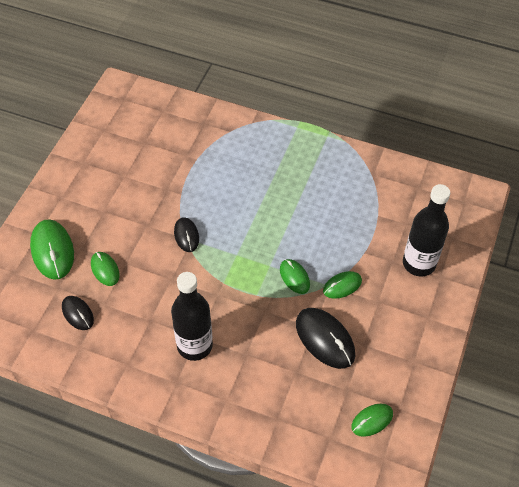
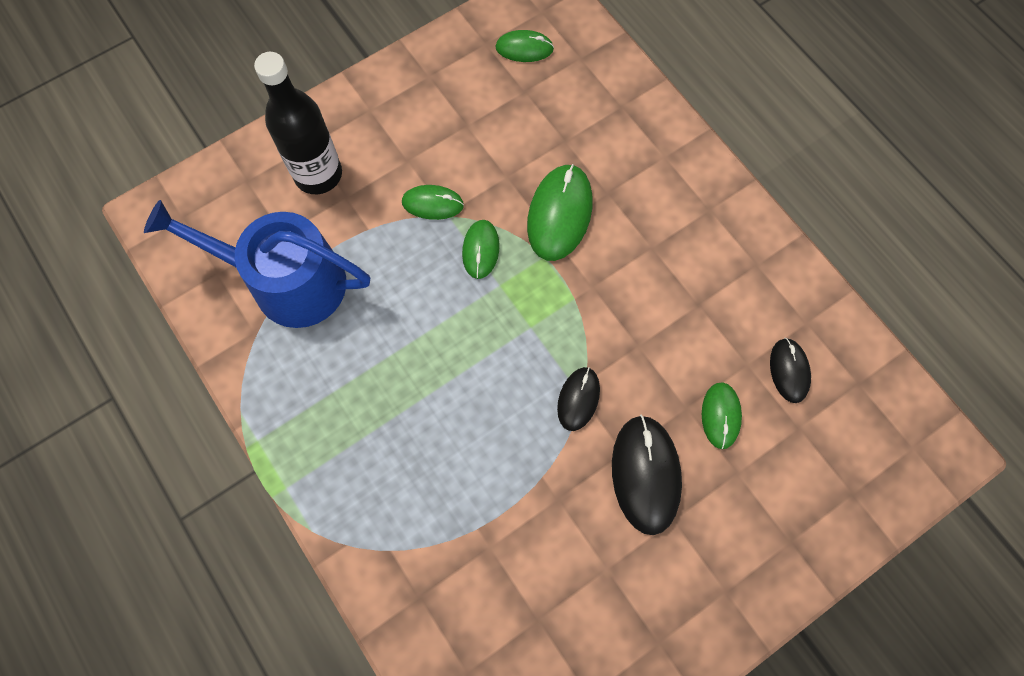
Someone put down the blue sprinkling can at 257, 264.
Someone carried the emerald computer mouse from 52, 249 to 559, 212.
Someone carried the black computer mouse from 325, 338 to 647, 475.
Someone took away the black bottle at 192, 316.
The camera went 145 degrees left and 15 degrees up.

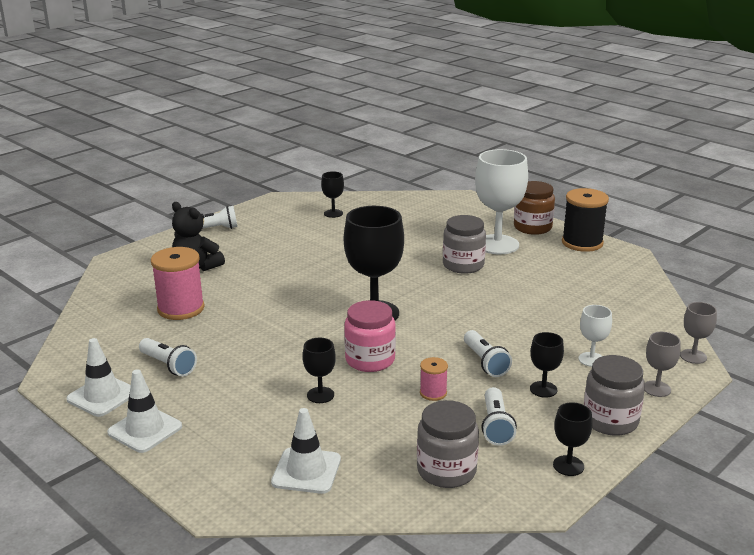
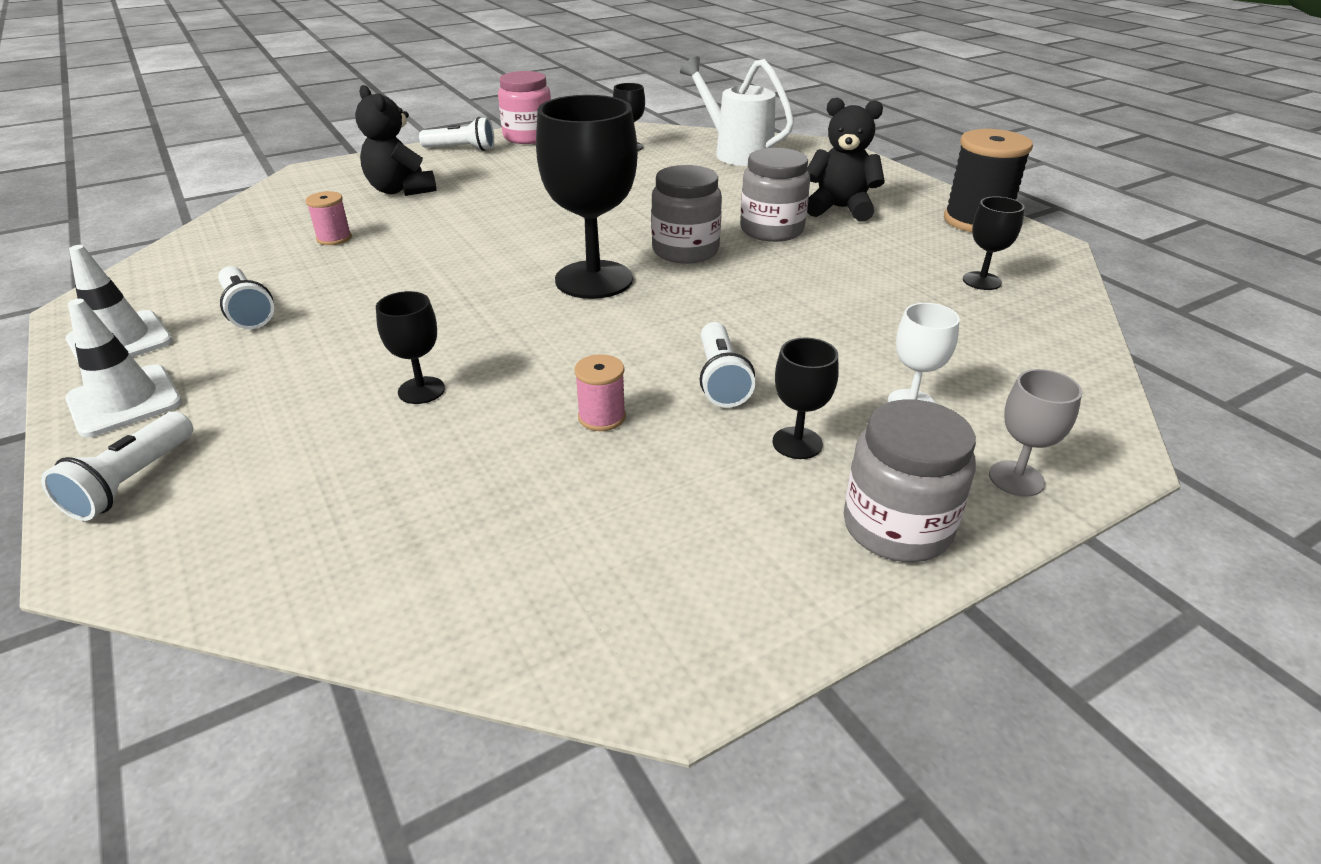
Someone carried the pure white flashlight from 499, 416 to 117, 466.
Someone scaled the rose-pink bobbin at 178, 283 by 0.50.
Someone carried the rose-pink preserve jar from 370, 336 to 524, 107.
Someone carried the gray preserve jar from 448, 444 to 686, 214.
Someone put down the pure white sprinkling can at 737, 111.
Someone swapped the pure white goblet at 501, 201 for the black stuffed bear at 846, 160.
Someone carried the black goblet from 572, 439 to 994, 243.
Someone took away the pure white road cone at 306, 451.
Someone took away the brown preserve jar at 534, 208.
Someone took away the gray goblet at 698, 333.
The camera went 15 degrees right and 10 degrees up.

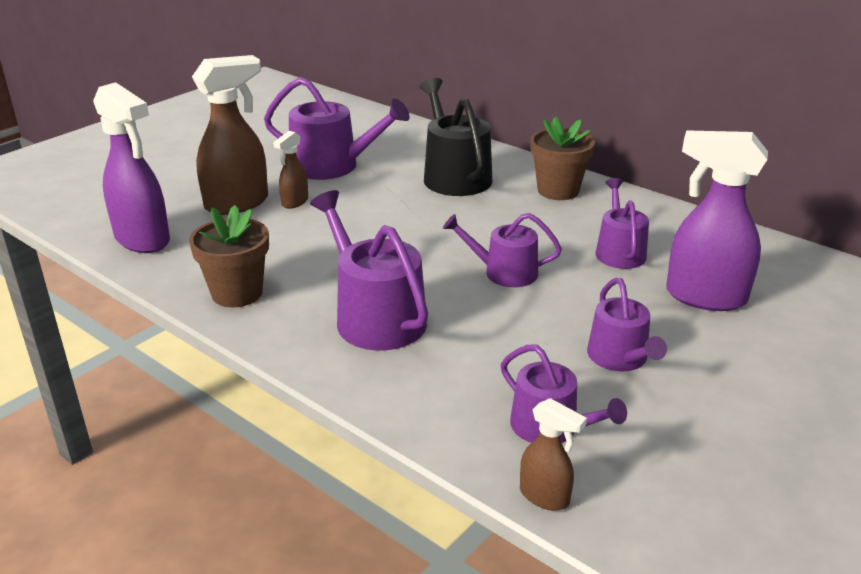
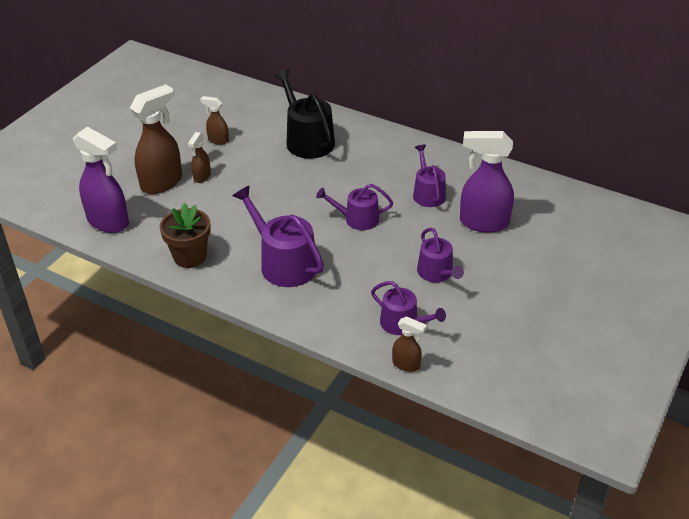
Someone swapped the royal purple sprinkling can at 337, 128 for the brown spray bottle at 214, 120.
Someone took away the brown potted plant at 562, 158.
The camera went 10 degrees left and 10 degrees up.

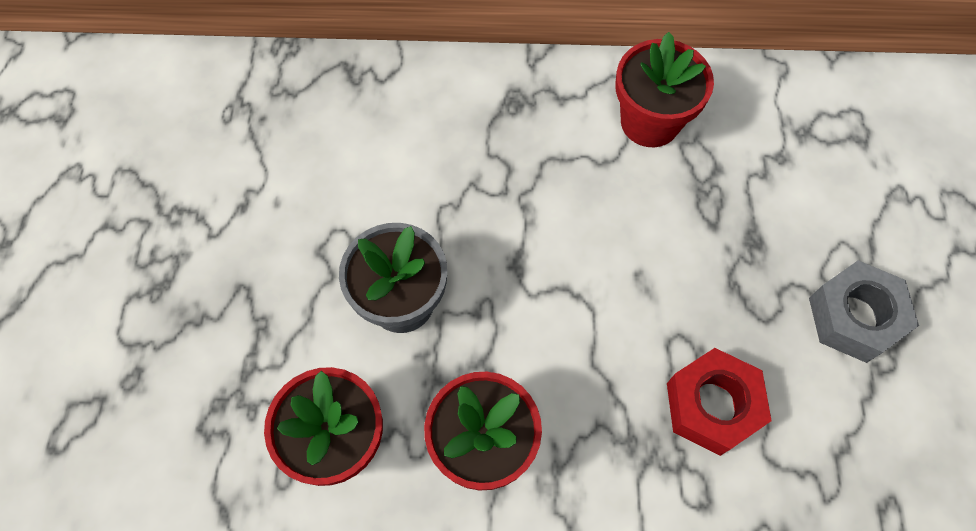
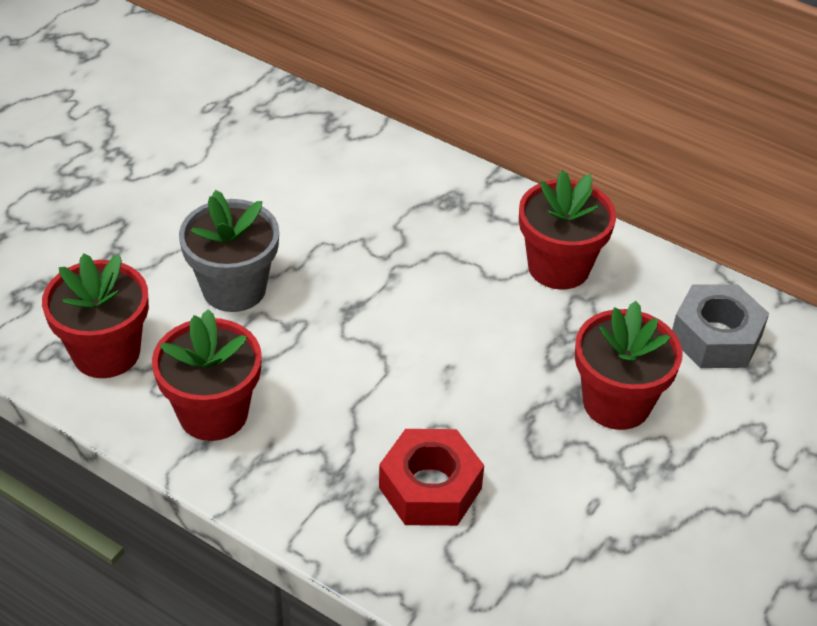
Someone put down the scarlet potted plant at 629, 365.
Someone carried the gray nut from 864, 311 to 720, 326.
The camera went 30 degrees right and 20 degrees down.

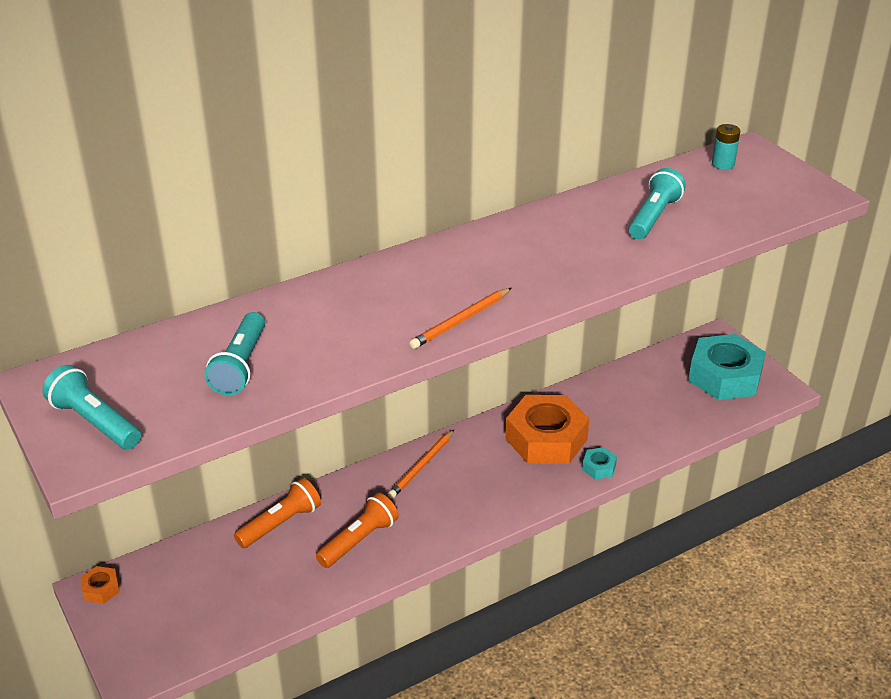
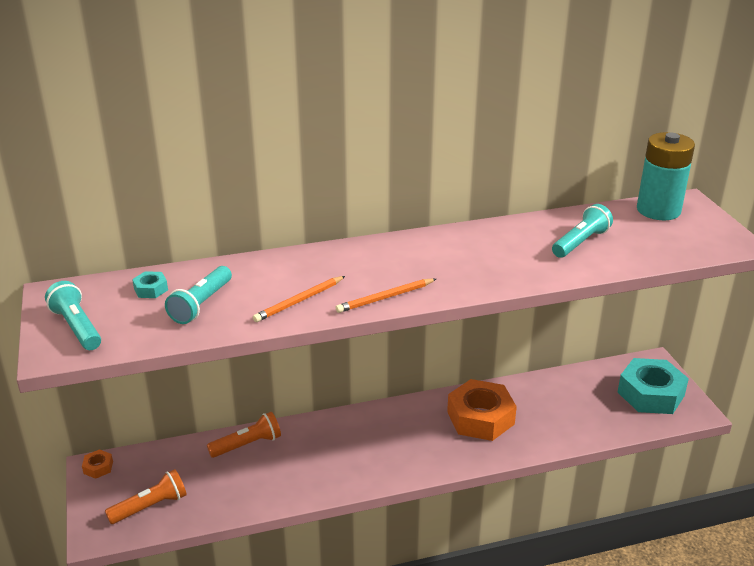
Someone carried the bright orange flashlight from 357, 530 to 146, 496.
Someone carried the turquoise nut from 599, 463 to 150, 284.
Someone carried the bright orange wooden pencil from 421, 464 to 299, 299.
Someone scaled the turquoise AA battery at 726, 147 by 2.26.
The camera went 15 degrees right and 5 degrees down.

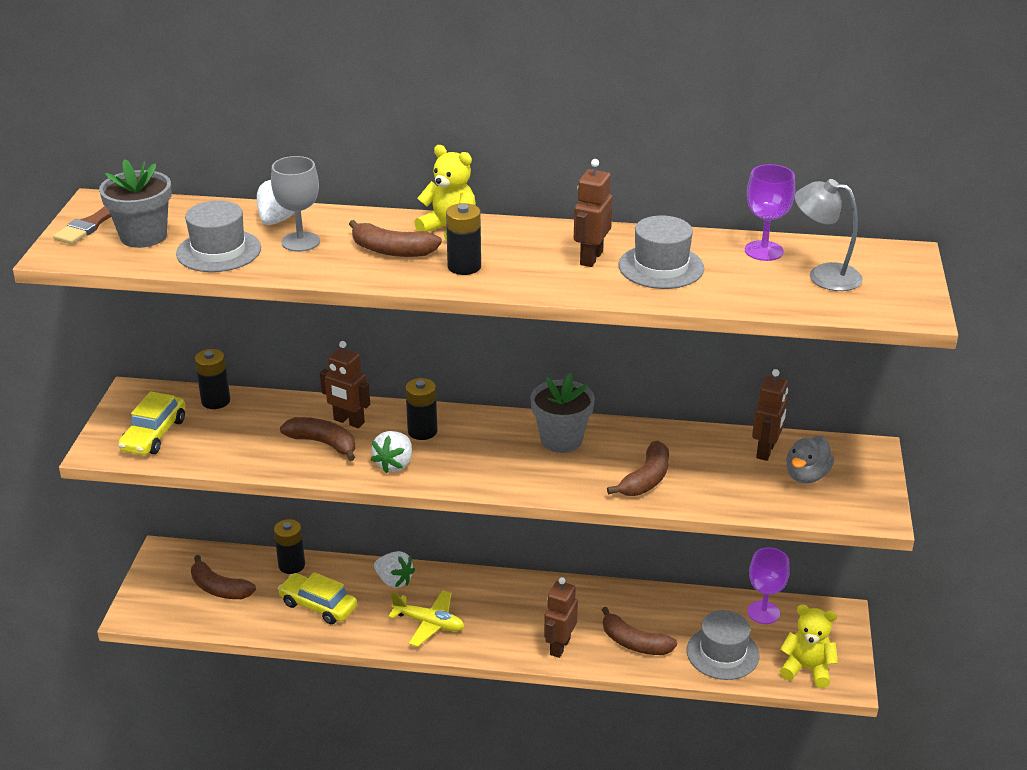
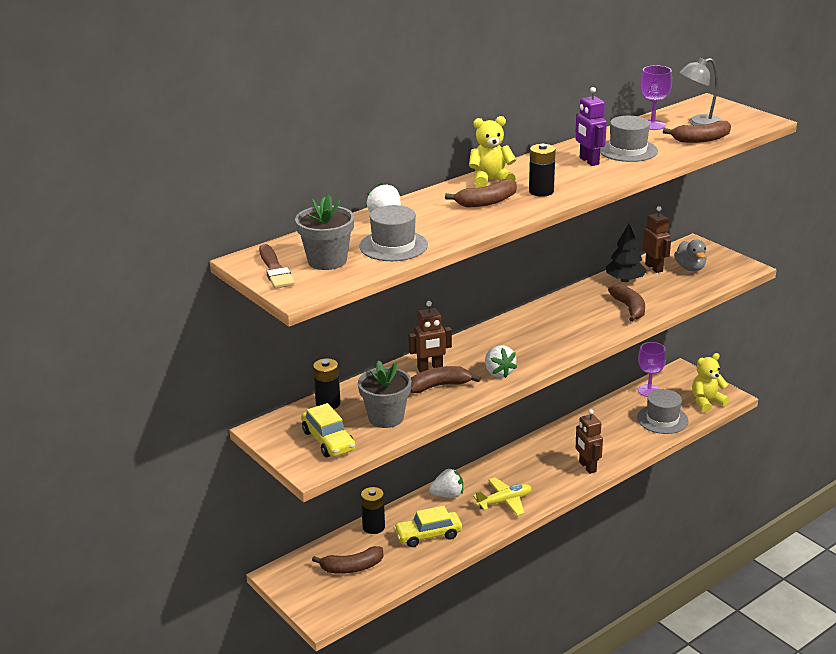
Someone carried the gray potted plant from 562, 412 to 385, 394.
Someone repainted the brown toy robot at 593, 213, which became the royal purple toy robot at 591, 126.
Someone put down the black toy tree at 626, 253.
Someone carried the brown toy banana from 639, 631 to 697, 132.
Someone took away the gray goblet at 295, 204.
Someone took away the black AA battery at 421, 409.
The camera went 45 degrees left and 5 degrees down.

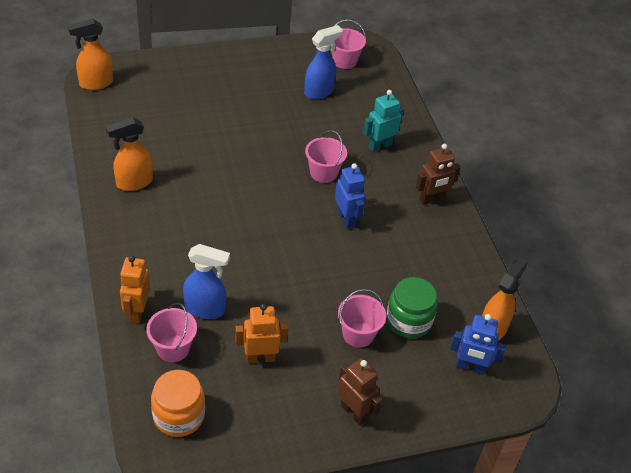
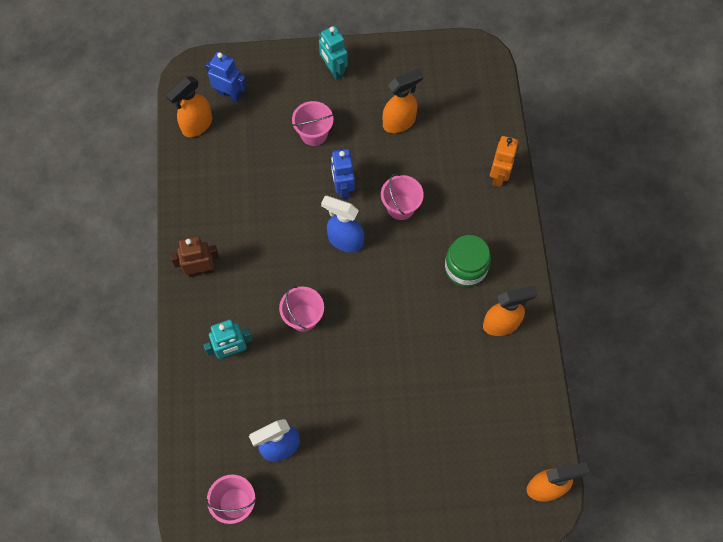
Someone repainted the brown toy robot at 359, 391, which became the turquoise toy robot at 333, 53.
Someone carried the blue spray bottle from 206, 281 to 342, 224.
Someone carried the blue toy robot from 350, 196 to 343, 174.
Someone carried the rose-pink bucket from 171, 332 to 402, 196.
Someone swapped the bright orange toy robot at 261, 333 for the bright orange spray bottle at 403, 101.
Someone carried the emerald preserve jar from 412, 307 to 468, 261.
Someone took away the bright orange preserve jar at 178, 403.
The camera went 165 degrees left and 20 degrees up.

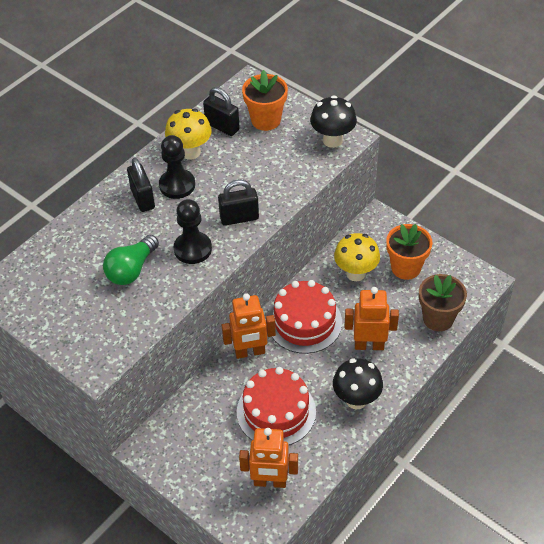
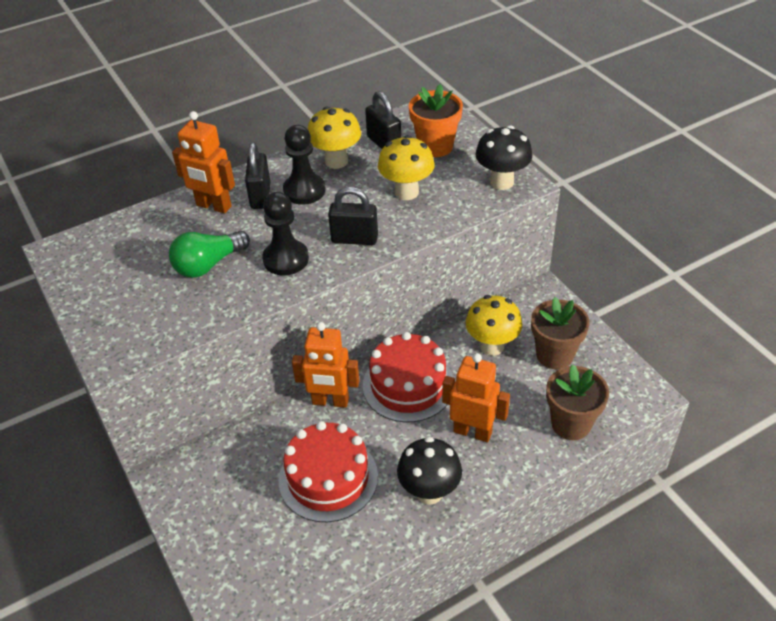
Someone carried the bright orange toy robot from 268, 458 to 203, 162.
Someone put down the golden toadstool at 406, 167.
Someone repainted the bright orange potted plant at 409, 252, which became the brown potted plant at 560, 333.
The camera went 20 degrees right and 5 degrees down.

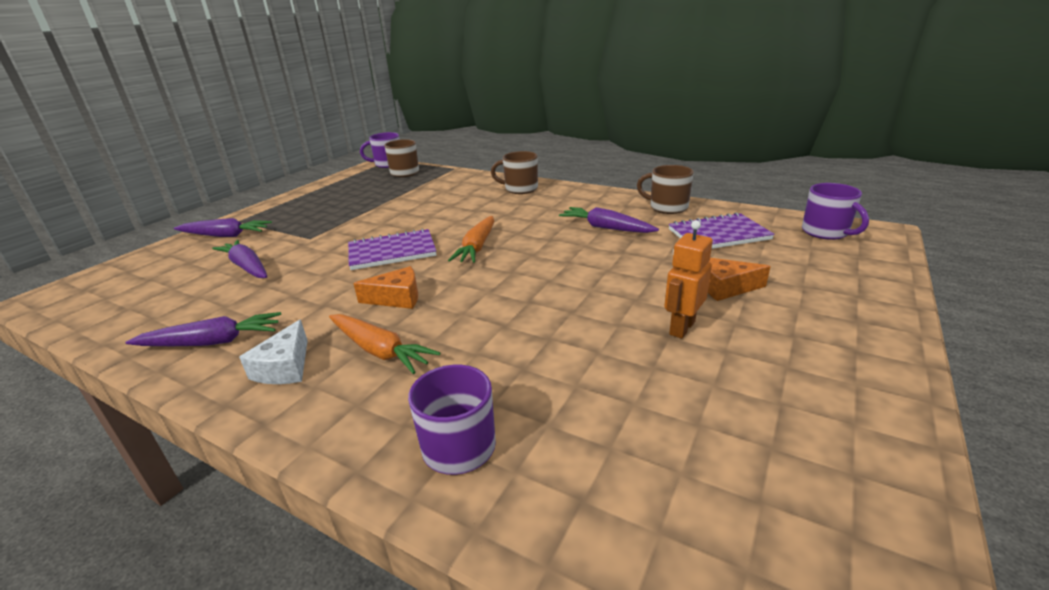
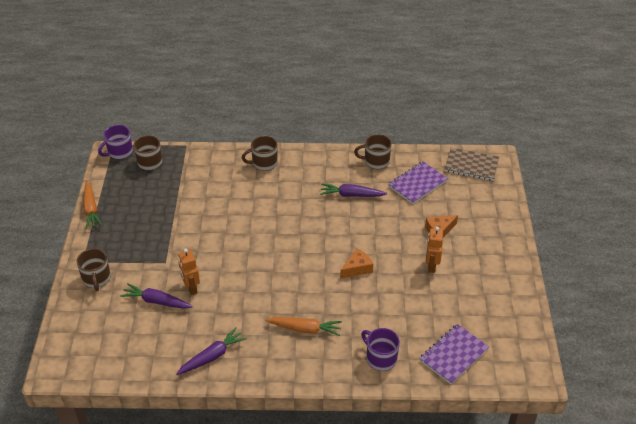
Someone swapped the royal purple carrot at 223, 227 for the brown tea mug at 93, 269.
Someone carried the bright orange carrot from 471, 239 to 92, 205.
Someone put down the bright orange toy robot at 189, 272.
Someone carried the bright orange cheese wedge from 385, 287 to 356, 263.
Someone carried the royal purple exercise book from 392, 249 to 454, 354.
Someone swapped the royal purple tea mug at 835, 211 for the brown exercise book at 472, 164.
Someone took away the pure white cheese wedge at 273, 352.
The camera went 30 degrees left and 15 degrees up.

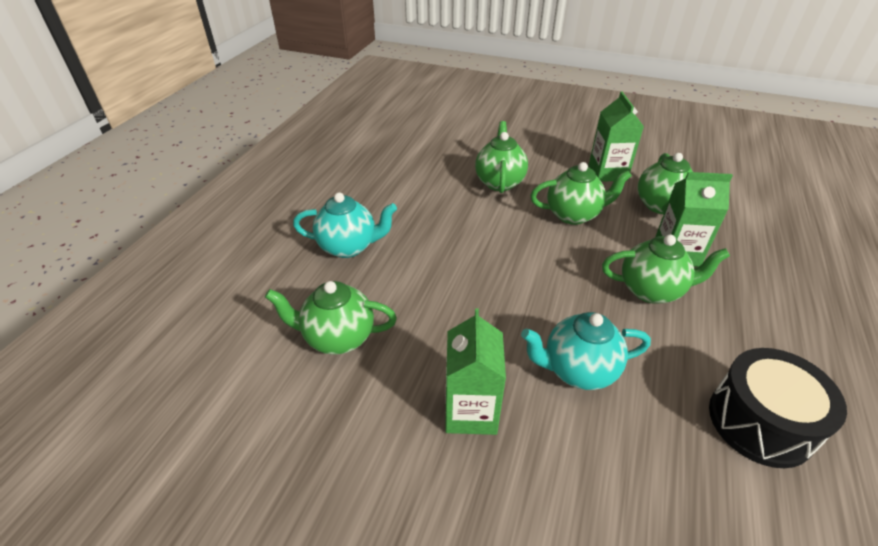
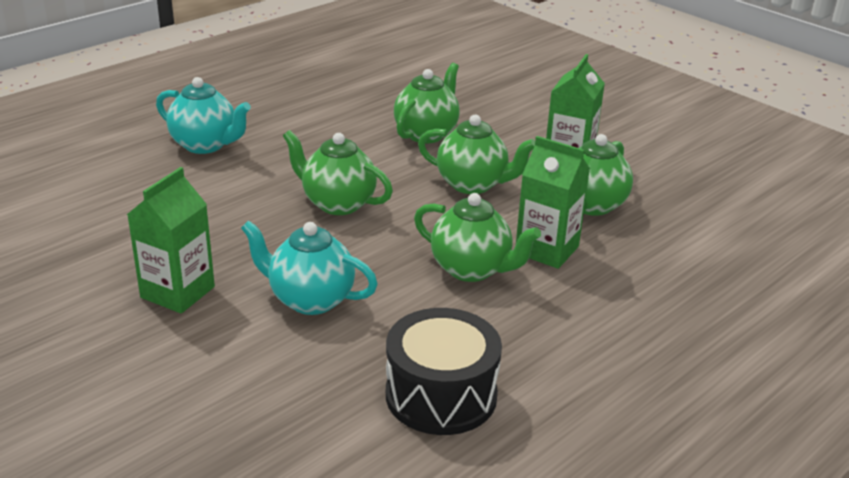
Someone carried the emerald teapot from 331, 318 to 338, 172.
The camera went 25 degrees right and 10 degrees down.

